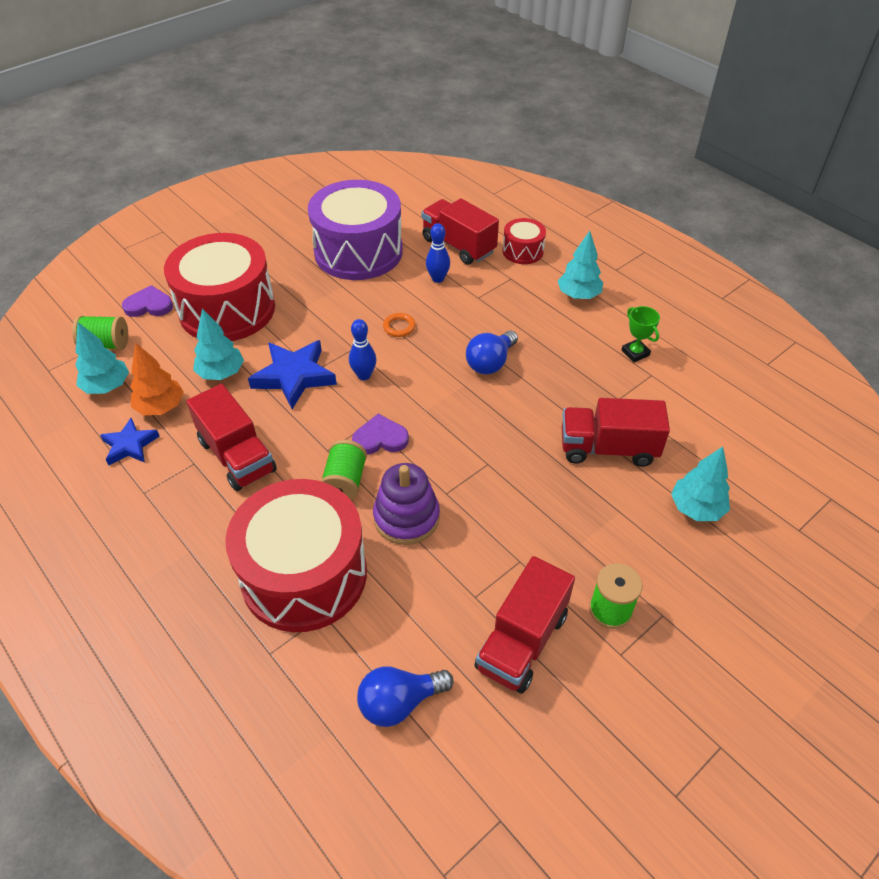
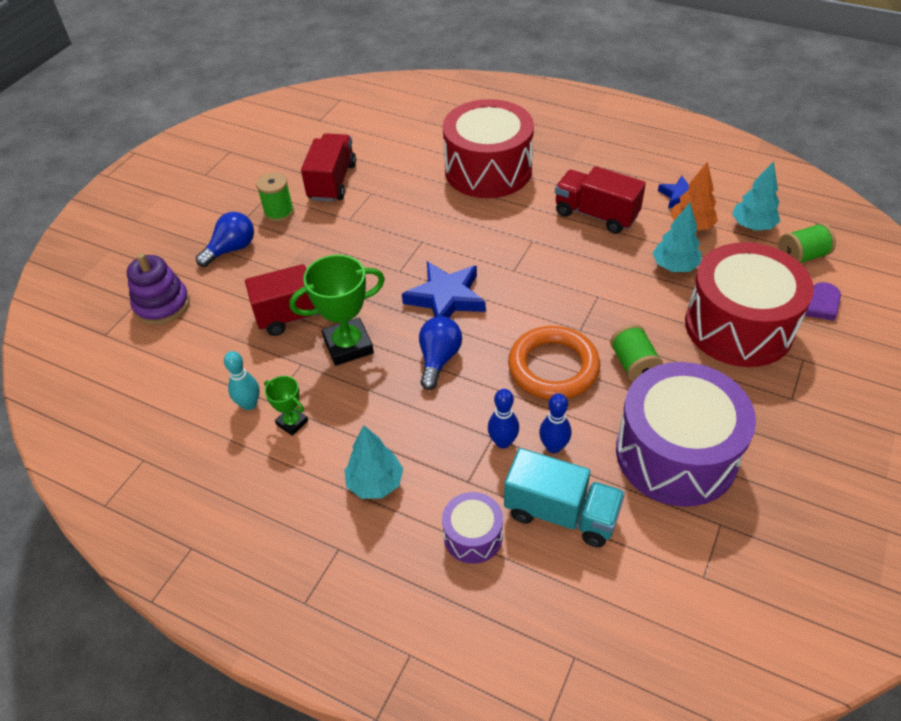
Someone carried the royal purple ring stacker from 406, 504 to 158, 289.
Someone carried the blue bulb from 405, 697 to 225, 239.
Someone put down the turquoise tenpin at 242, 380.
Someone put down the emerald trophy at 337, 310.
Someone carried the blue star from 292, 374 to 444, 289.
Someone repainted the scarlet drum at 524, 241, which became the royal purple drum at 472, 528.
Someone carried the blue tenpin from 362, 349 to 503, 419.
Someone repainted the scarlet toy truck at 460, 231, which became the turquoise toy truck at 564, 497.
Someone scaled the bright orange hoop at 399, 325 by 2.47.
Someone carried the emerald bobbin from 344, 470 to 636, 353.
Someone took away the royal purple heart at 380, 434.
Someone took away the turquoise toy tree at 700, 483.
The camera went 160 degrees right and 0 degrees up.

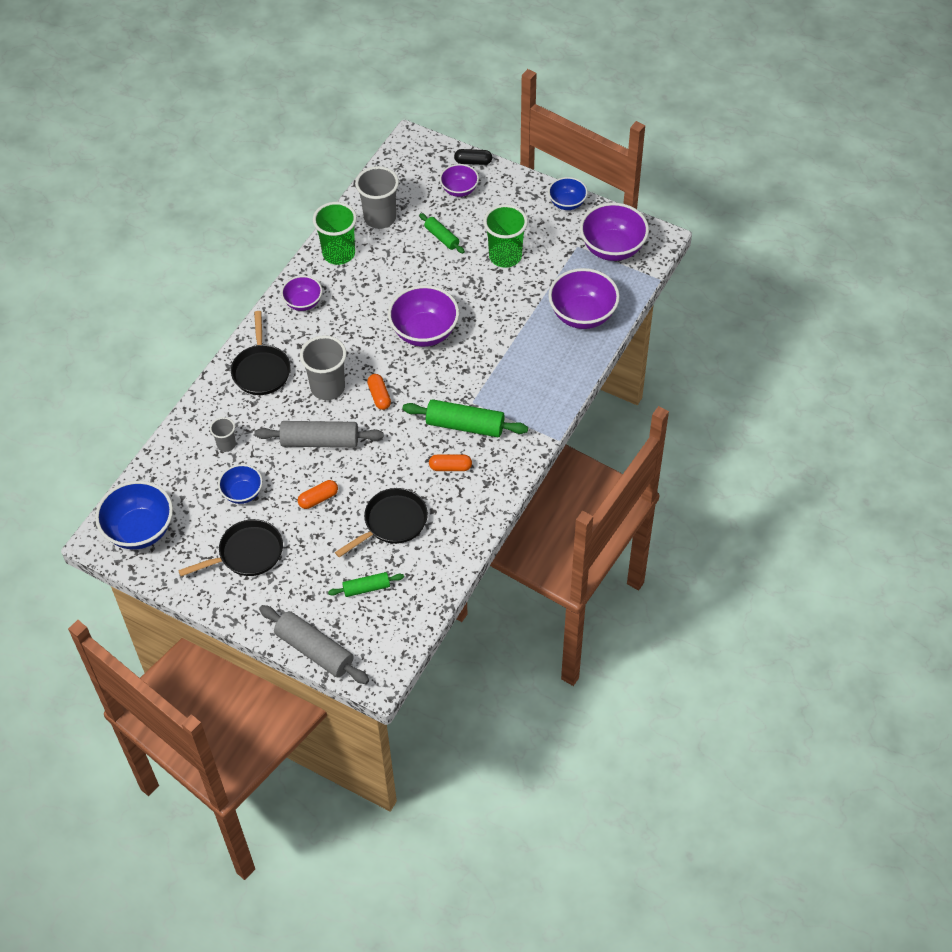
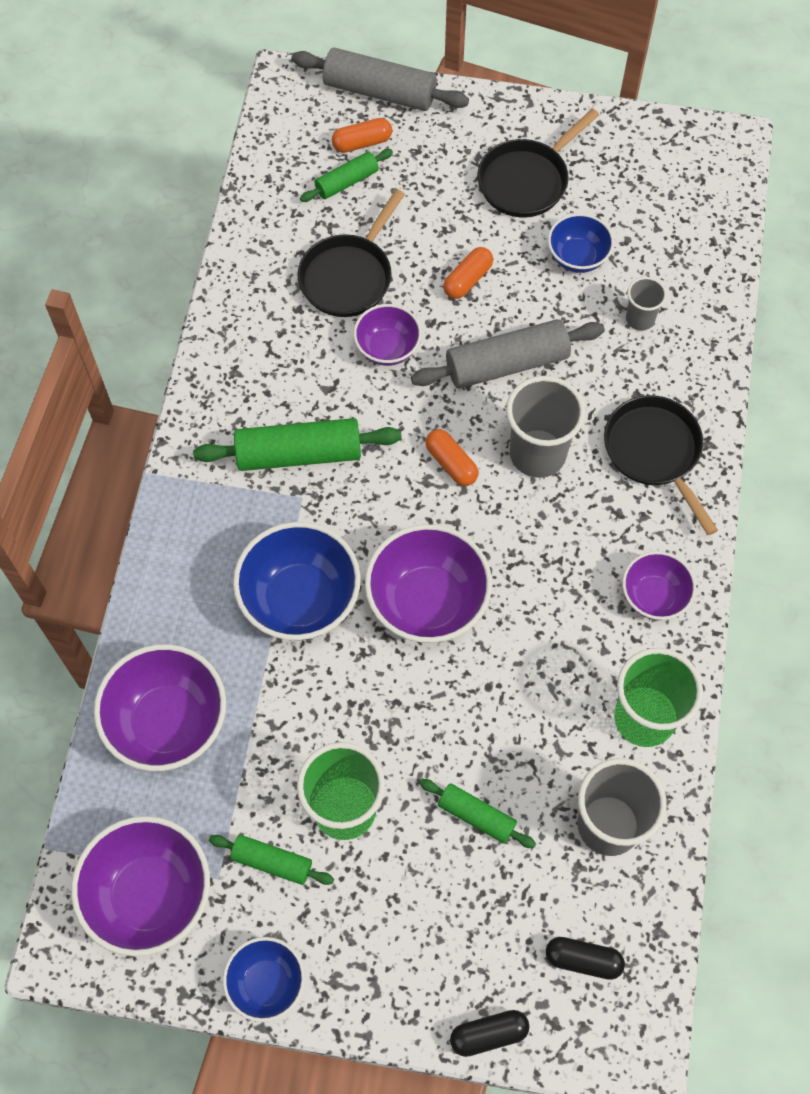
Someone put down the emerald pastry roller at 271, 860.
Someone carried the blue deep dish from 134, 515 to 297, 581.
Someone carried the bright orange capsule from 450, 462 to 362, 135.
Someone carried the royal purple deep dish from 459, 180 to 387, 335.
Someone put down the black capsule at 585, 958.
The camera went 160 degrees right and 10 degrees up.

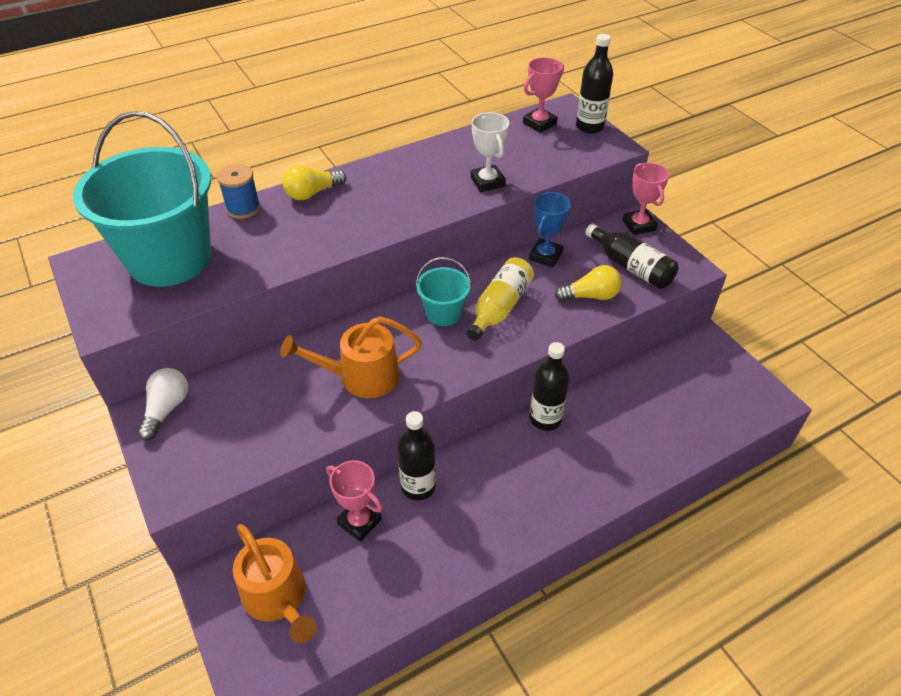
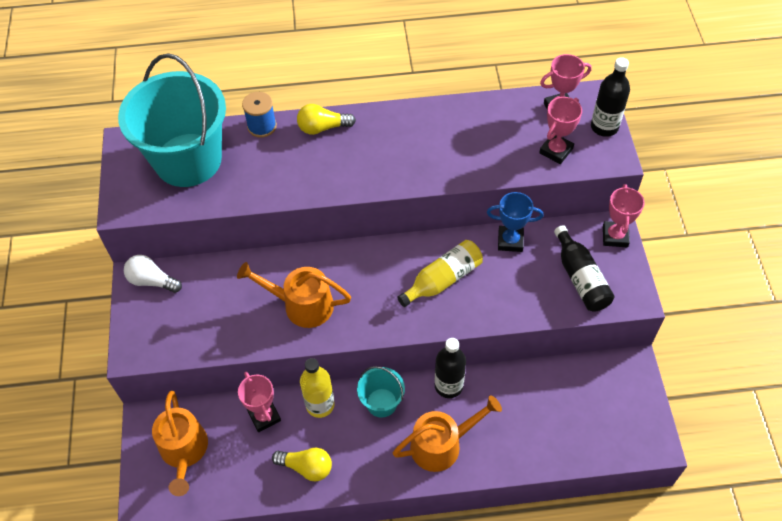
Someone rotated the pure white bulb at 163, 404 by 105 degrees counterclockwise.
Someone carried the golden bulb from 588, 283 to 302, 465.
Someone repainted the black bottle at 416, 455, which became the golden bottle at 317, 388.
Someone carried the turquoise bucket from 443, 291 to 381, 392.
Someone put down the bright orange sprinkling can at 447, 433.
Someone rotated the blue trophy at 550, 230 by 45 degrees clockwise.
Someone put down the rose-pink trophy at 560, 130.
Someone took away the pure white trophy at 490, 152.
The camera went 25 degrees right and 10 degrees up.

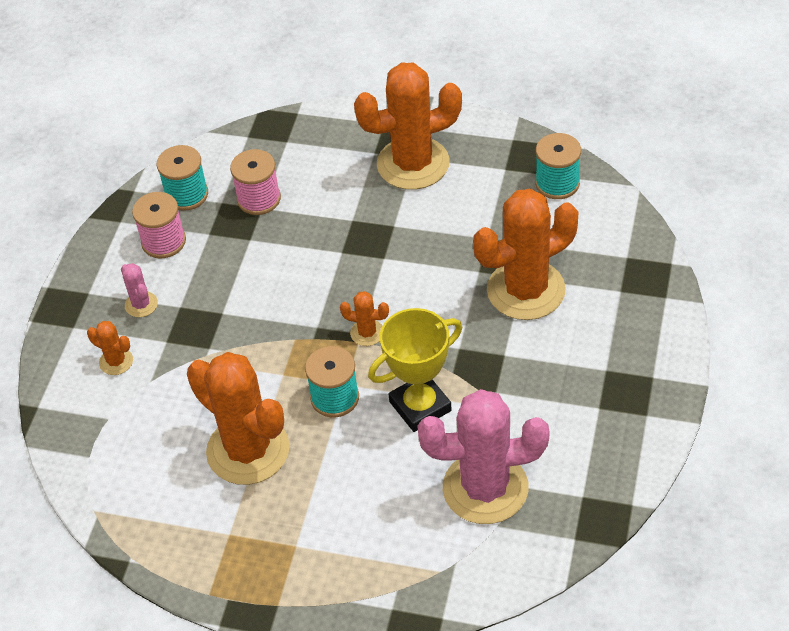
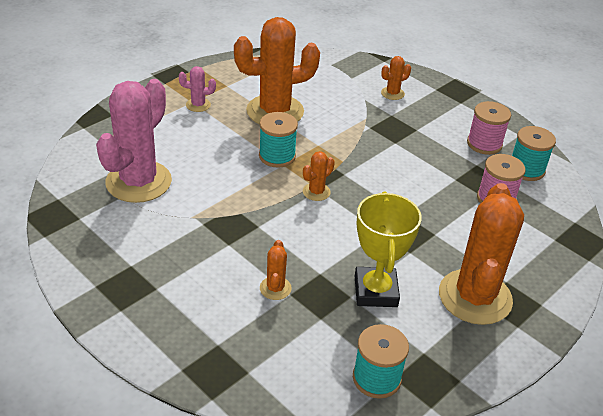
Someone carried the rose-pink prickly plant from 139, 290 to 197, 89.
Someone scaled the bright orange prickly plant at 526, 254 by 0.43.
Someone carried the golden trophy from 415, 370 to 388, 249.
The camera went 115 degrees right and 10 degrees down.

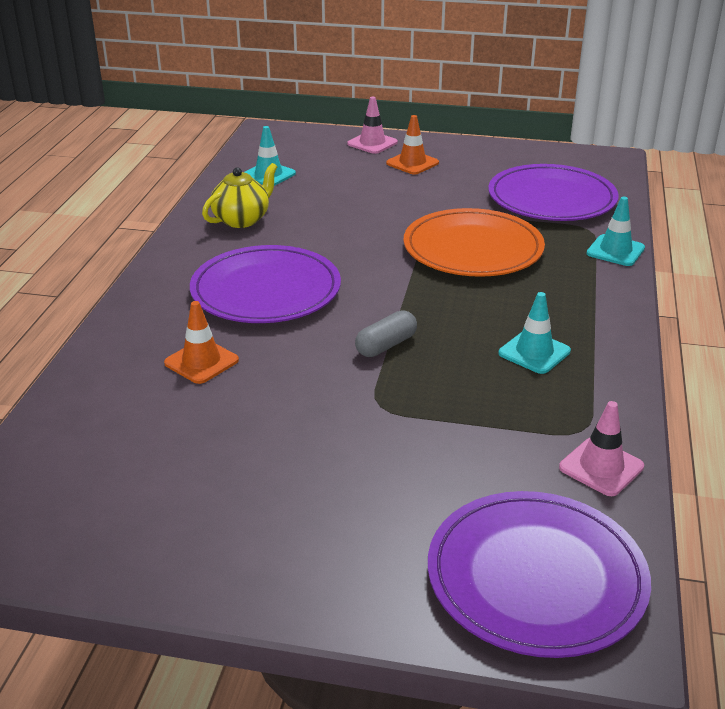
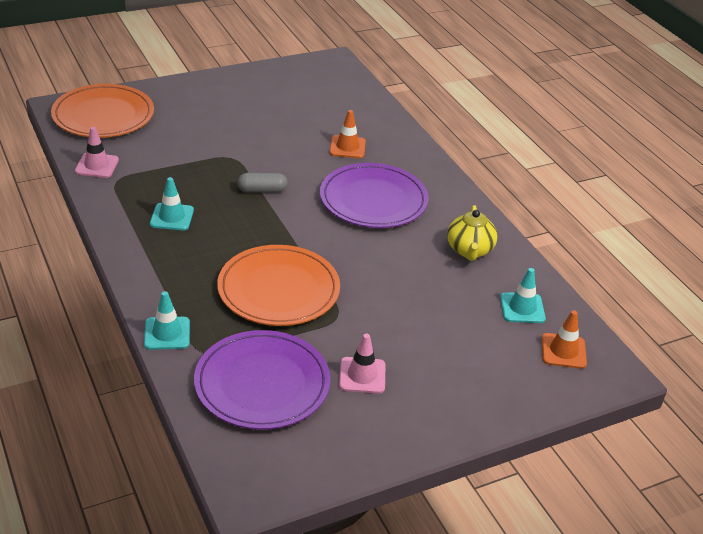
Someone repainted the royal purple plate at 539, 574, which became the bright orange plate at 102, 111.
Someone rotated the gray capsule at 386, 334 by 75 degrees clockwise.
Someone carried the rose-pink road cone from 372, 125 to 362, 364.
Someone carried the bright orange road cone from 412, 144 to 564, 339.
The camera went 140 degrees right and 5 degrees up.

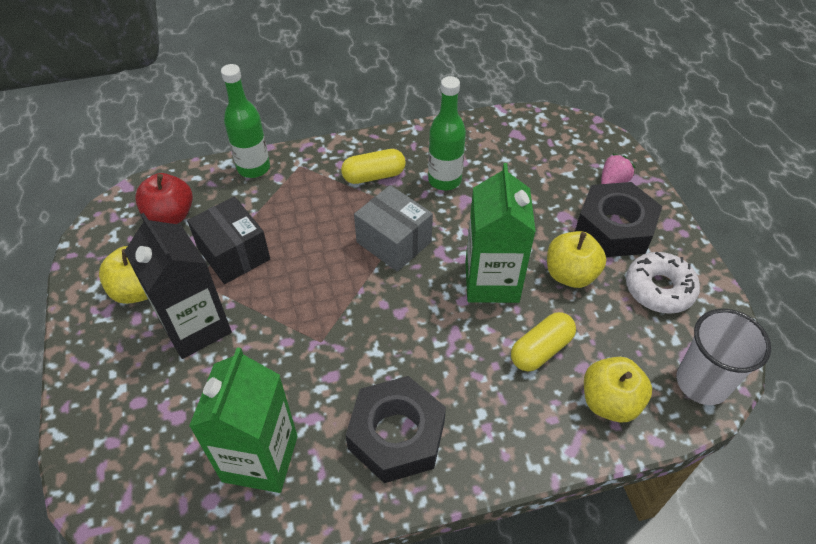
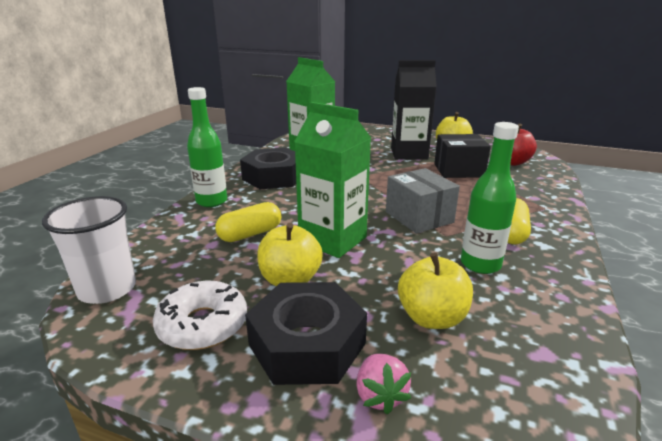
Someone carried the emerald bottle from 245, 121 to 207, 147.
Someone rotated the golden capsule at 543, 341 by 60 degrees clockwise.
Someone rotated the gray parcel at 393, 228 by 75 degrees clockwise.
Someone carried the golden apple from 618, 390 to 435, 290.
The camera went 125 degrees right and 25 degrees down.

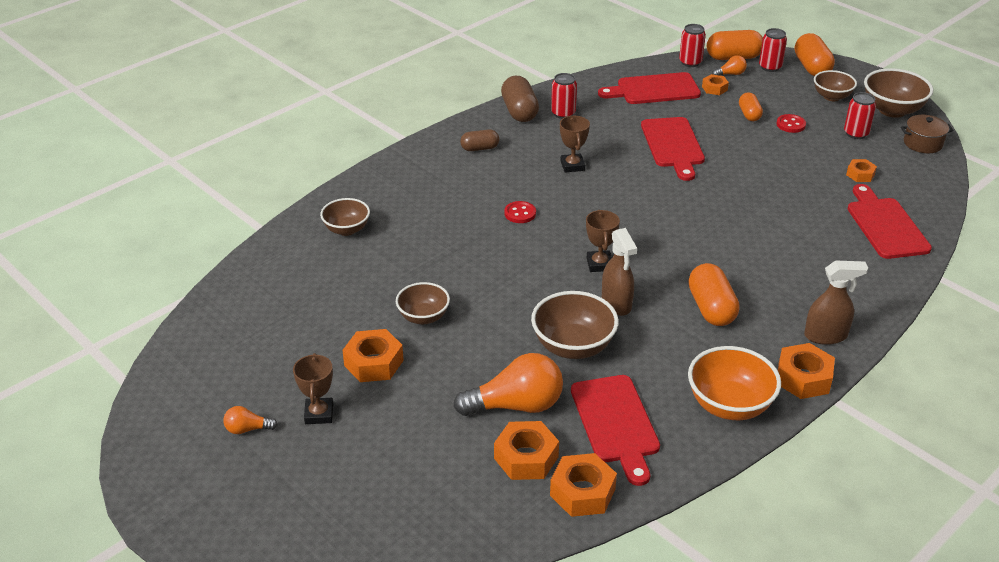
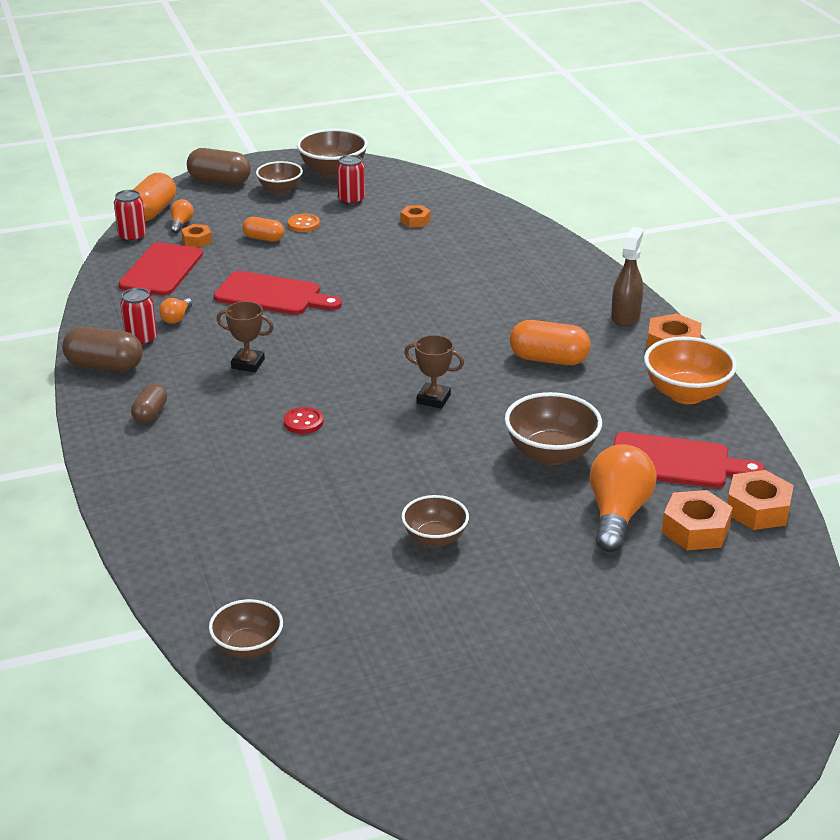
Someone carried the bright orange bulb from 250, 420 to 175, 311.
Someone repainted the bright orange capsule at 815, 54, which became the brown capsule at 219, 166.
Someone carried the brown deep dish from 345, 217 to 246, 629.
Someone repainted the scarlet sewing button at 791, 123, which became the bright orange sewing button at 304, 223.
Someone took away the brown trophy at 313, 388.
Someone took away the bright orange nut at 373, 355.
Someone took away the brown spray bottle at 619, 272.
Someone took away the scarlet soda can at 773, 50.
Someone took away the scarlet bread board at 890, 221.
Someone took away the brown cooking pot at 927, 134.
The camera went 65 degrees left and 5 degrees down.

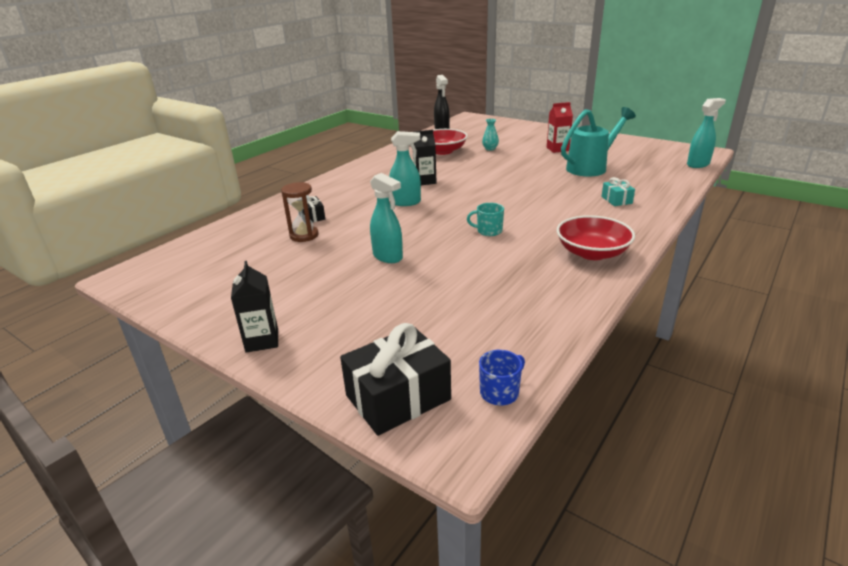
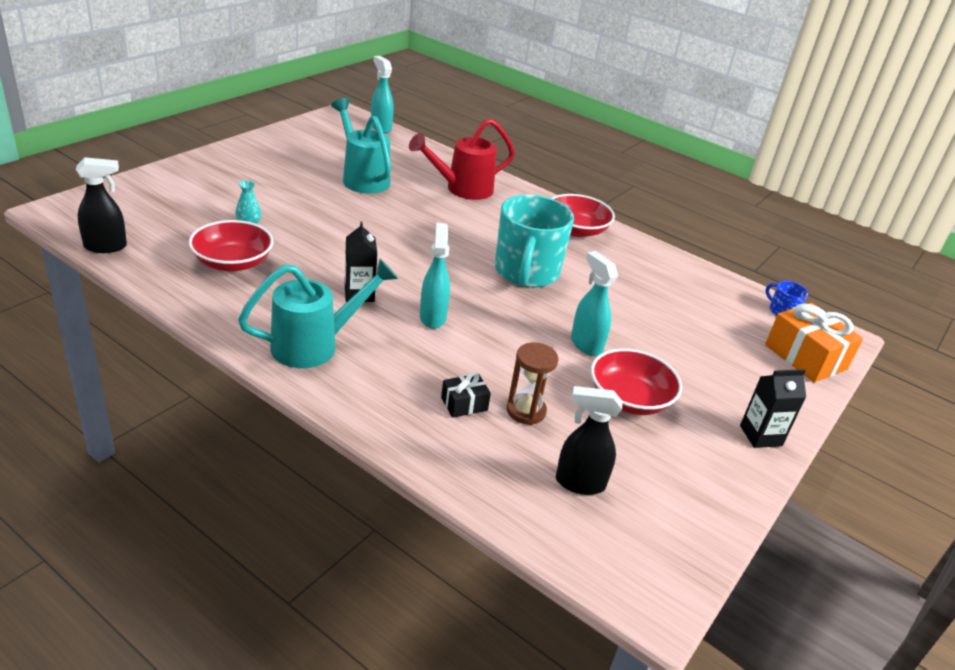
Someone put down the turquoise sprinkling can at 318, 313.
Someone swapped the turquoise gift at 618, 191 for the scarlet sprinkling can at 462, 159.
Someone scaled the turquoise tea mug at 485, 219 by 2.40.
Someone put down the black spray bottle at 589, 440.
Someone rotated the turquoise spray bottle at 386, 218 by 75 degrees counterclockwise.
Someone put down the scarlet deep dish at 636, 381.
Someone repainted the black gift at 395, 379, which became the bright orange gift at 814, 343.
Someone took away the scarlet milk carton at 560, 127.
The camera went 95 degrees left and 5 degrees up.

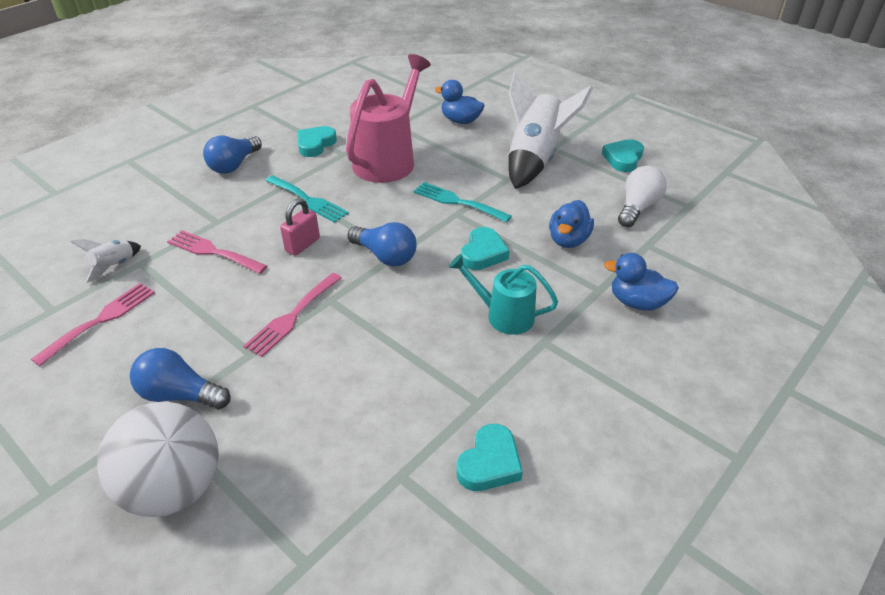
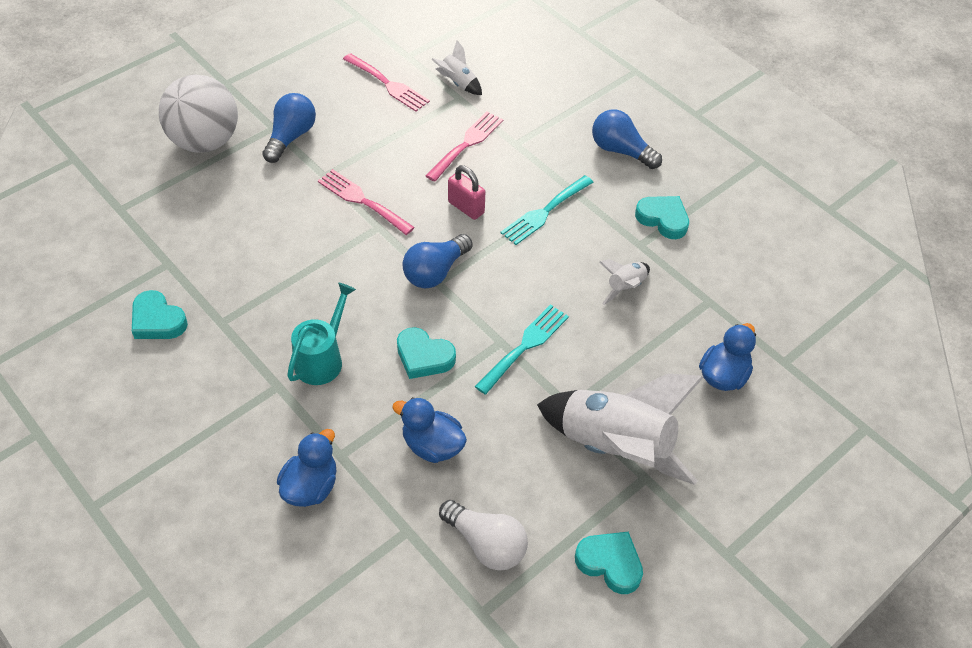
Someone swapped the rose-pink sprinkling can at 388, 118 for the pure white rocket at 624, 282.
The camera went 95 degrees right and 10 degrees up.

